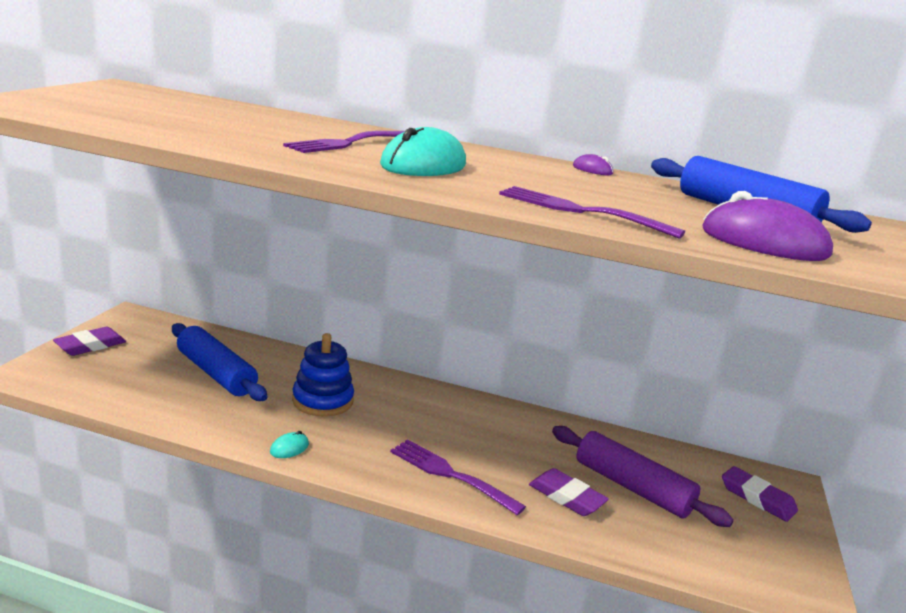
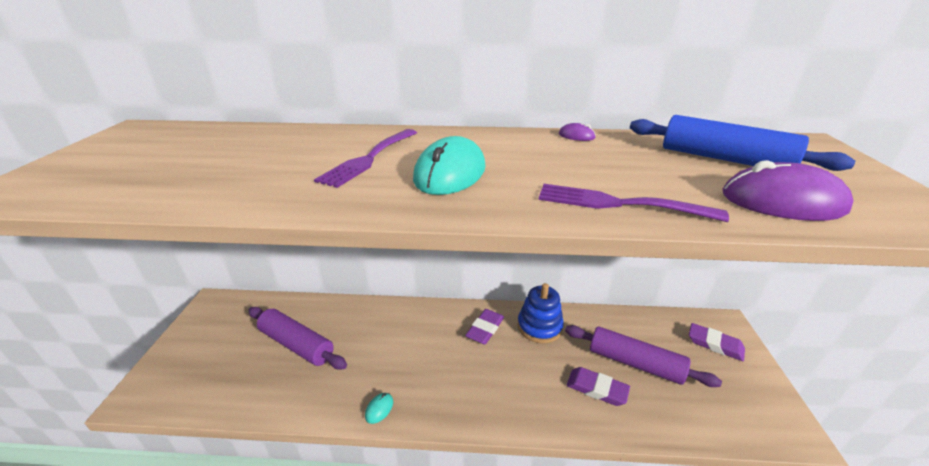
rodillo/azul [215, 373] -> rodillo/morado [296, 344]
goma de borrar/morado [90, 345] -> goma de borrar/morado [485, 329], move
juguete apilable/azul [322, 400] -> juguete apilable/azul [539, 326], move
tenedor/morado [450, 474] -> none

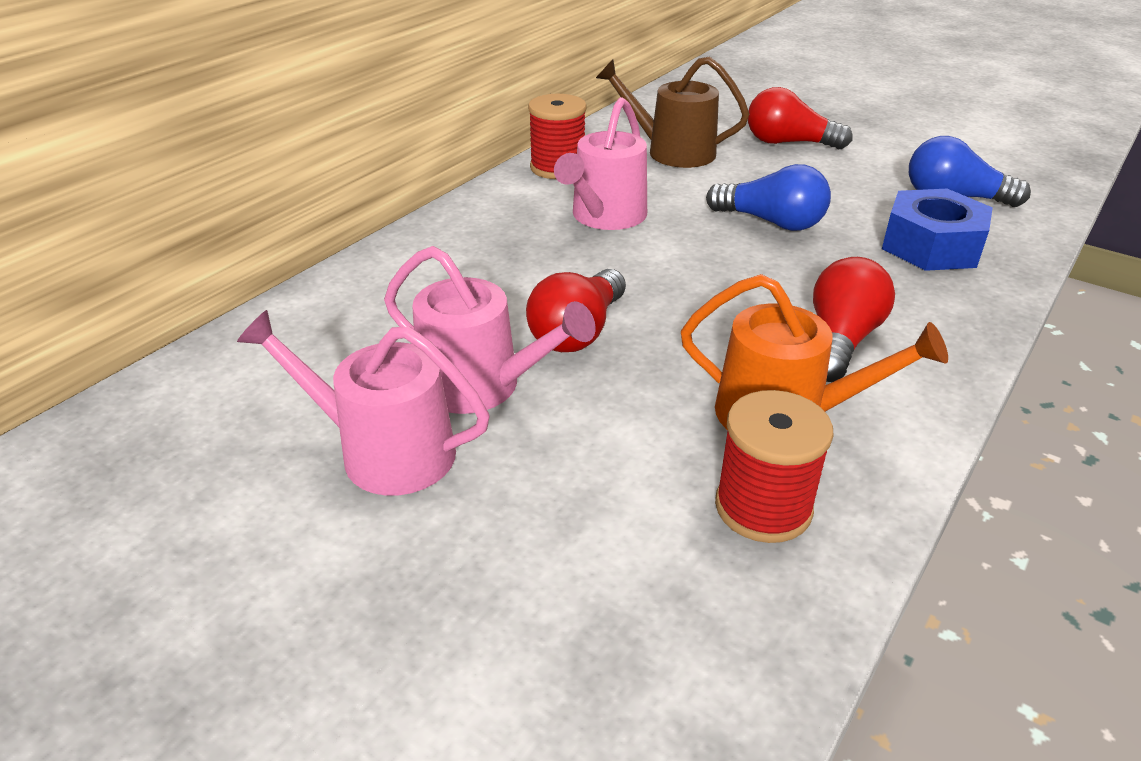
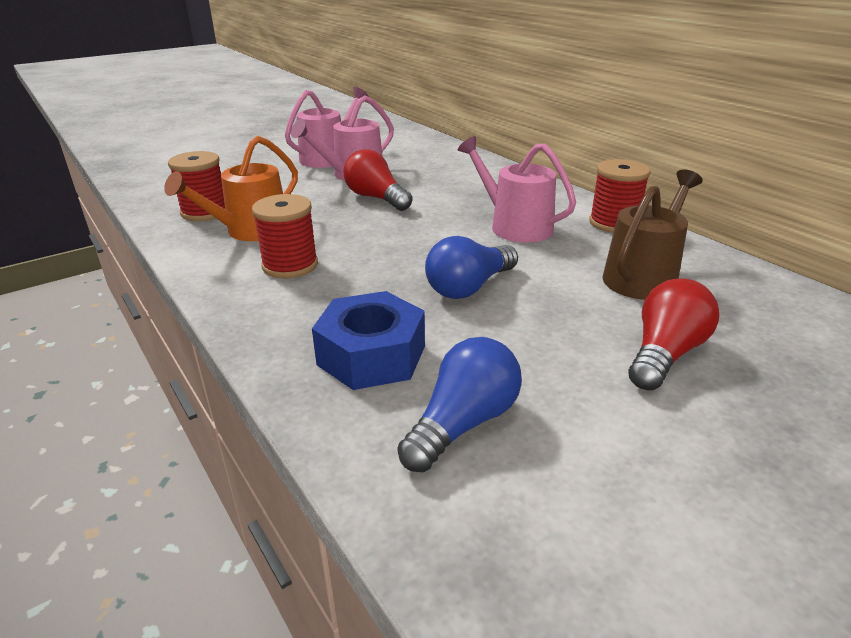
bombilla/rojo [840, 340] -> carrete/rojo [290, 265]

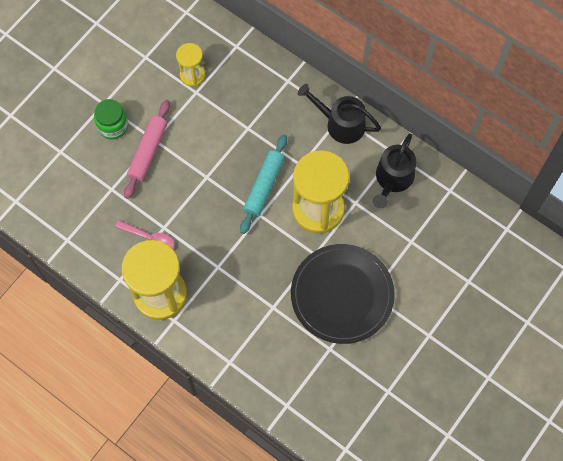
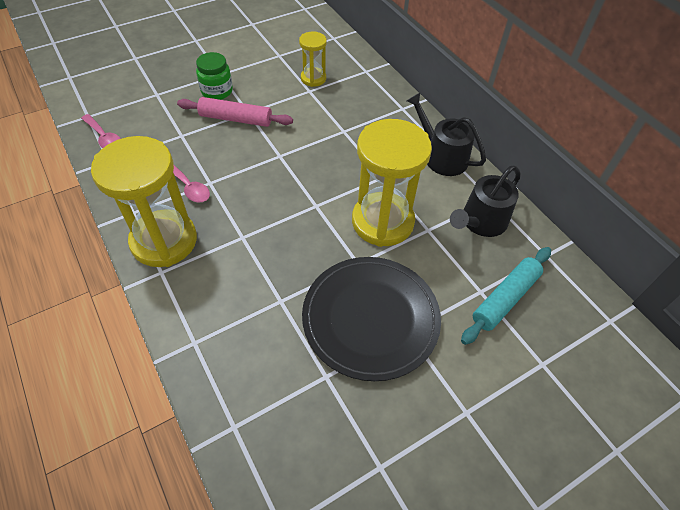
rodillo/rosa [148, 152] -> rodillo/rosa [236, 119], 60 degrees clockwise
rodillo/turquesa [264, 186] -> rodillo/turquesa [505, 298], move
none -> cuchara/rosa [104, 138]

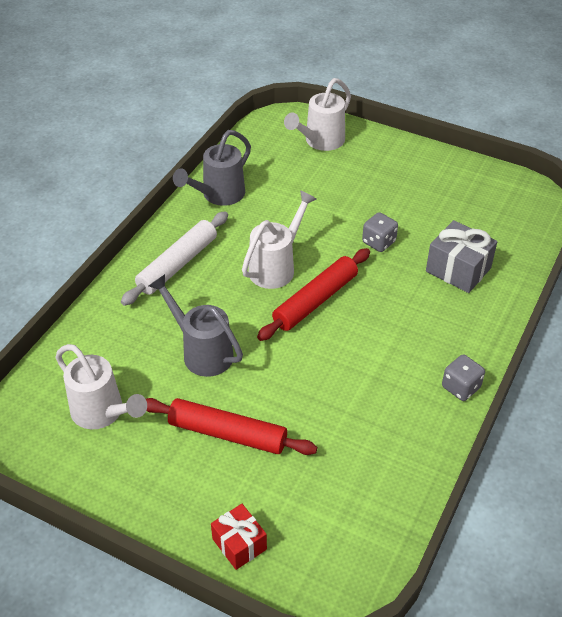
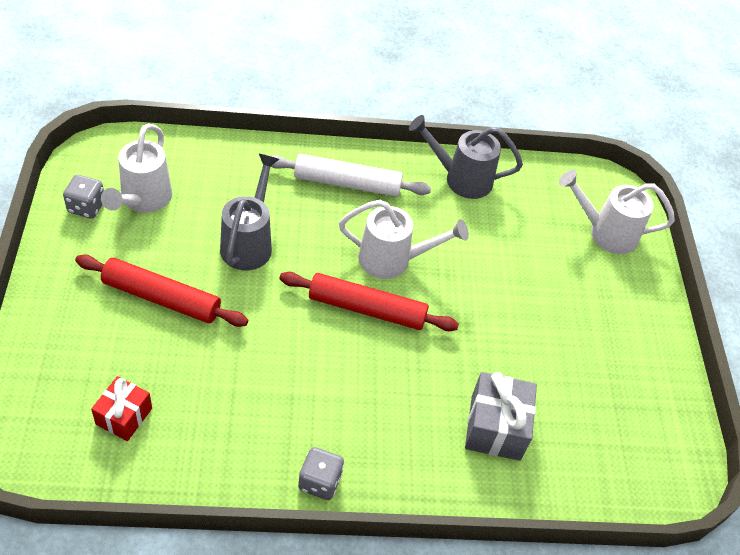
dado/gris [378, 242] -> dado/gris [86, 207], move
rodillo/rojo [228, 433] -> rodillo/rojo [162, 298], 60 degrees counterclockwise
regalo/rojo [239, 544] -> regalo/rojo [124, 416], move

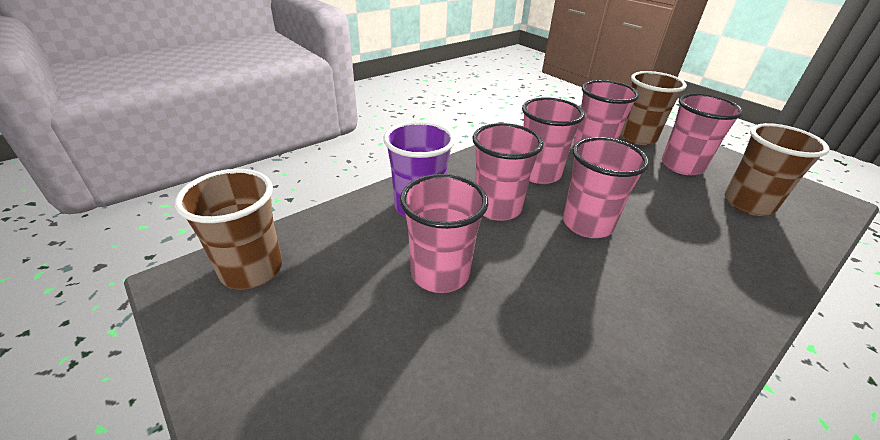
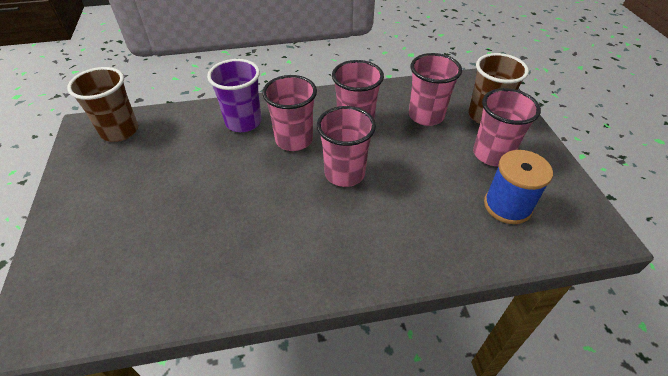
vaso/marrón [748, 204] -> carrete/azul [507, 206]
vaso/rosa [440, 273] -> none

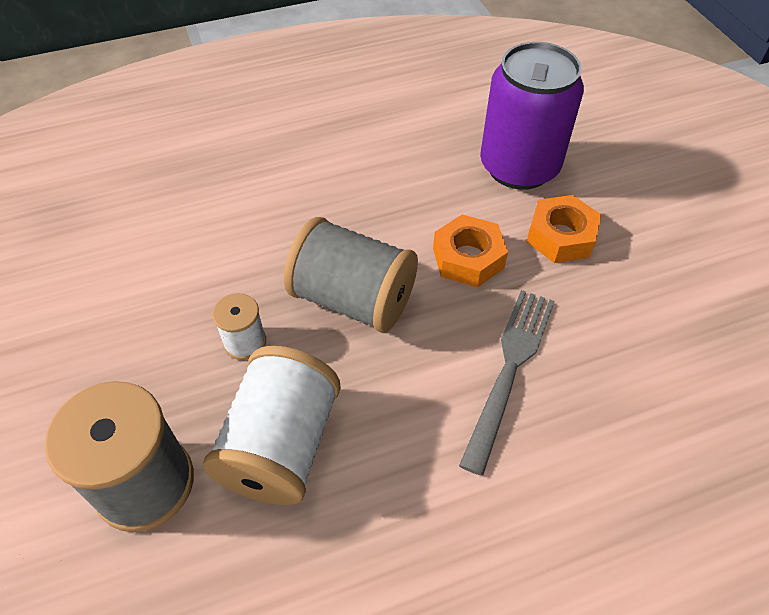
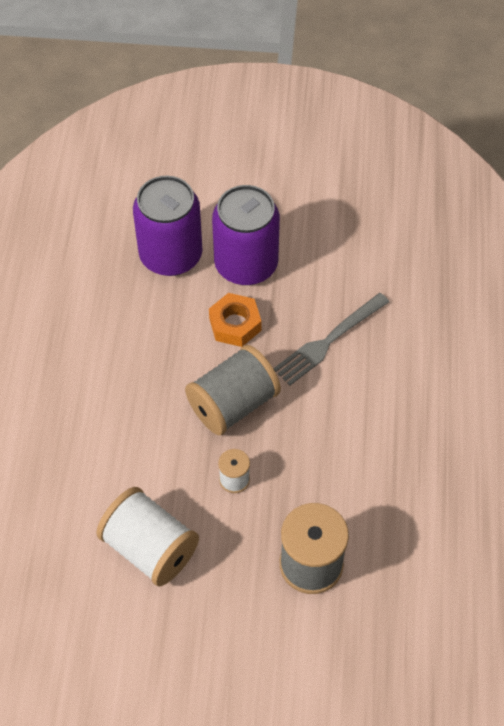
tuerca/naranja [561, 236] -> lata/morado [246, 264]
tenedor/gris [510, 367] -> tenedor/gris [328, 342], 90 degrees counterclockwise
carrete/blanco [281, 446] -> carrete/blanco [150, 548], move

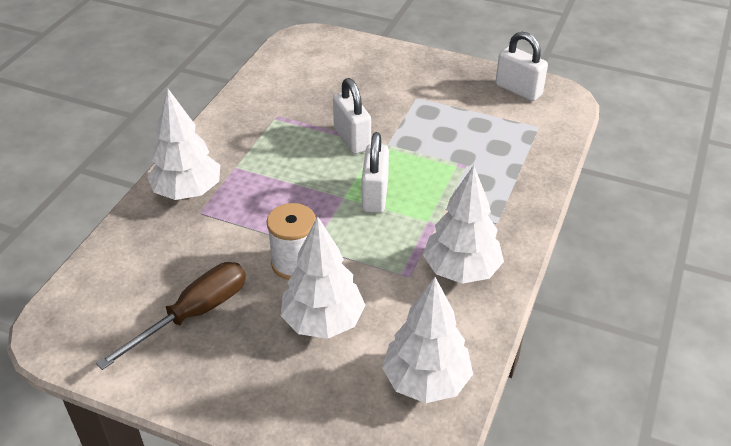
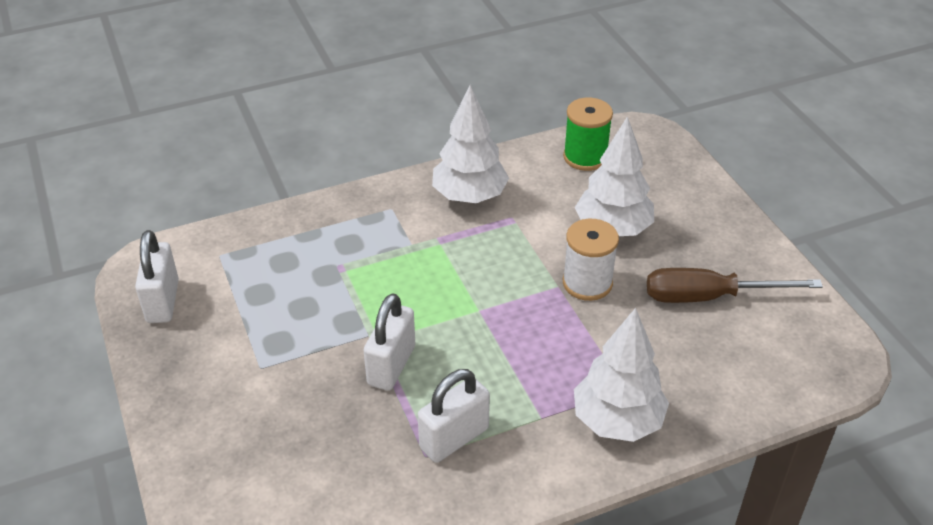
candado/blanco [375, 195] -> candado/blanco [454, 438], move
árbol/blanco [426, 381] -> carrete/verde [585, 157]

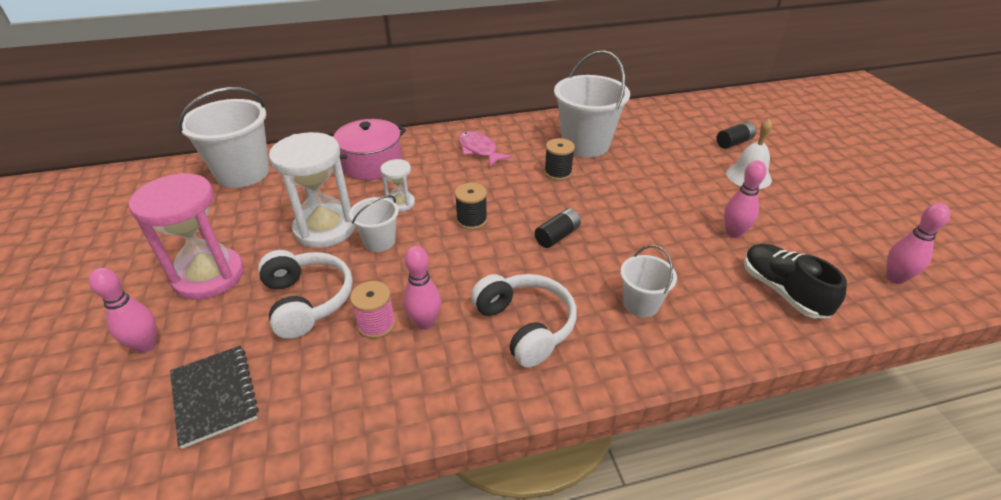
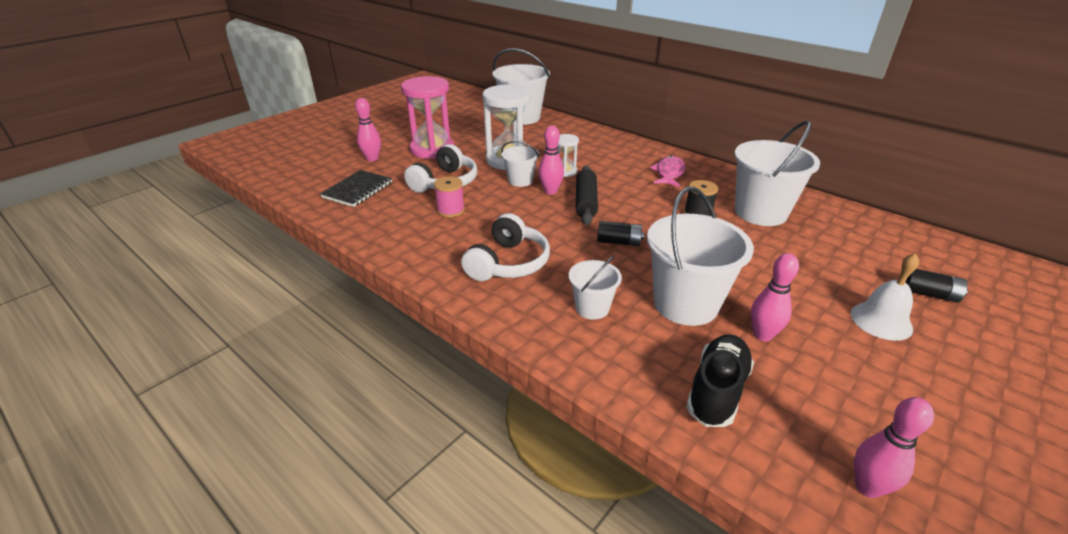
olla/rosa [372, 164] -> none
carrete/negro [471, 220] -> rodillo/negro [586, 202]
bolo/rosa [425, 323] -> bolo/rosa [550, 191], move
none -> balde/blanco [685, 304]

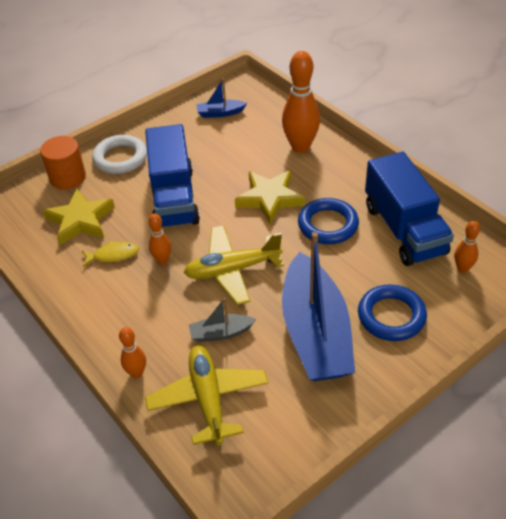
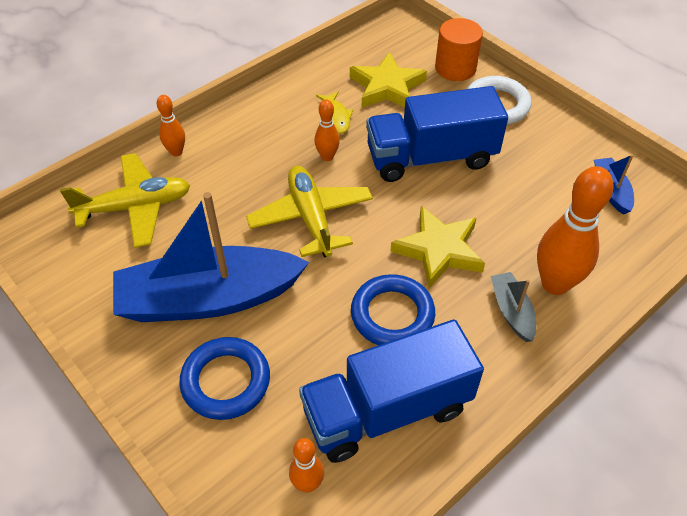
barco/gris [221, 333] -> barco/gris [511, 311], move

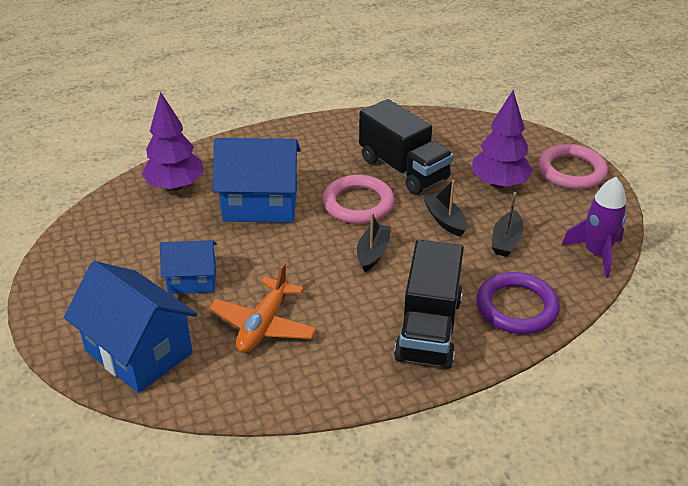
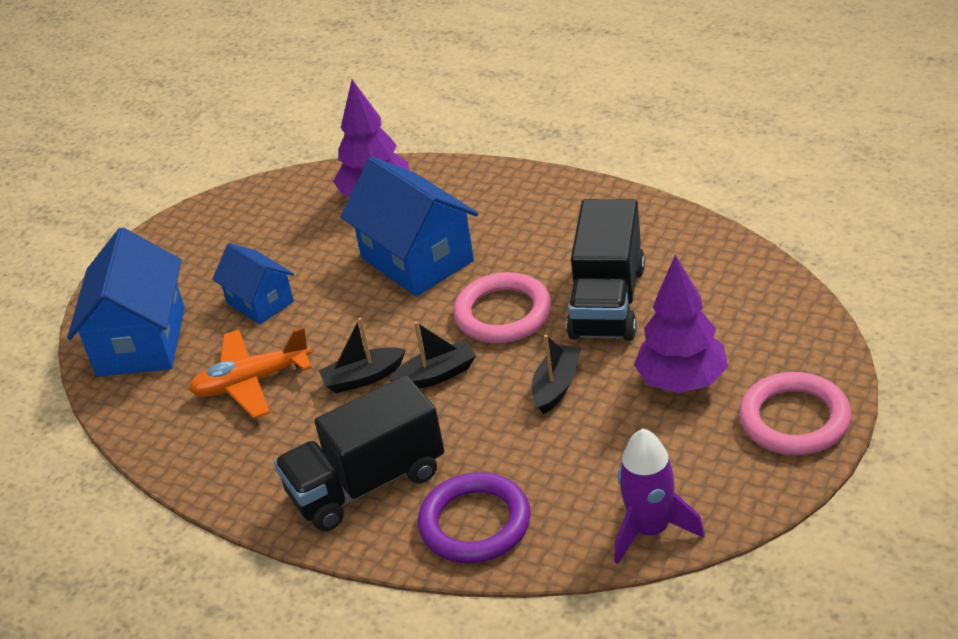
barco/negro [506, 241] -> barco/negro [363, 378], move

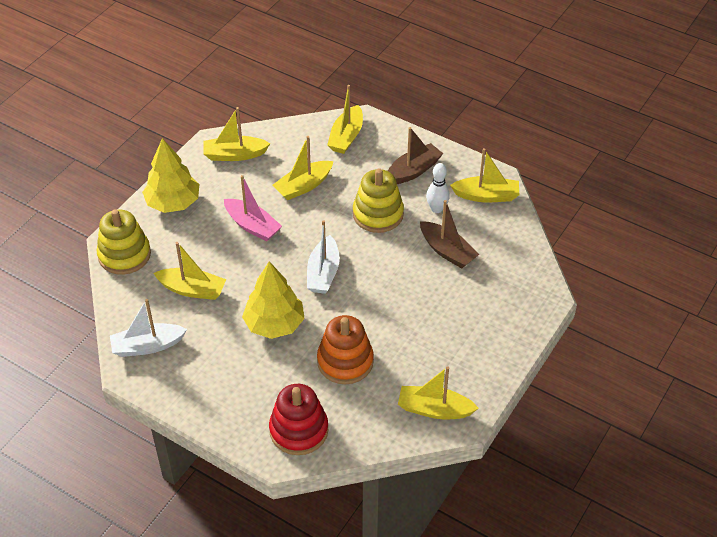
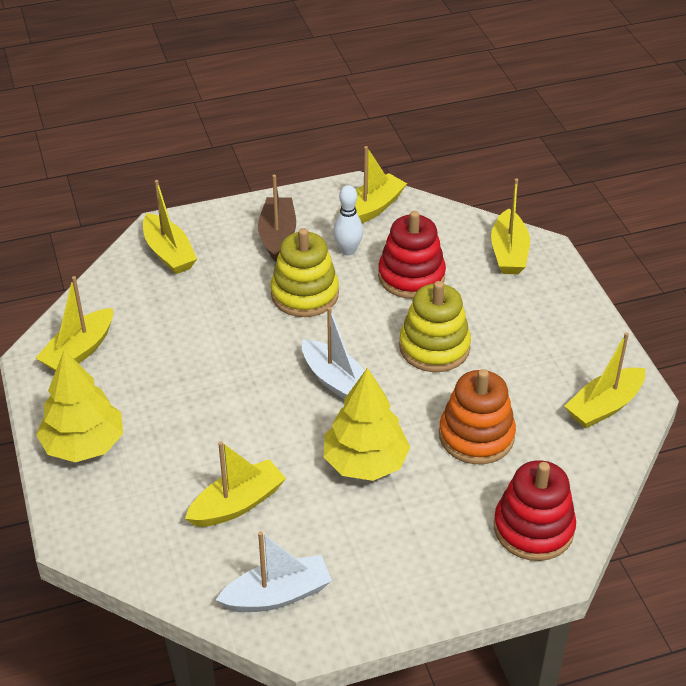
barco/amarillo [303, 186] -> barco/amarillo [509, 252], move
barco/rosa [252, 226] -> none
barco/marrón [447, 251] -> juguete apilable/rojo [411, 276]
juguete apilable/amarillo [124, 255] -> juguete apilable/amarillo [434, 347], move
barco/blanco [147, 346] -> barco/blanco [277, 595], 135 degrees counterclockwise

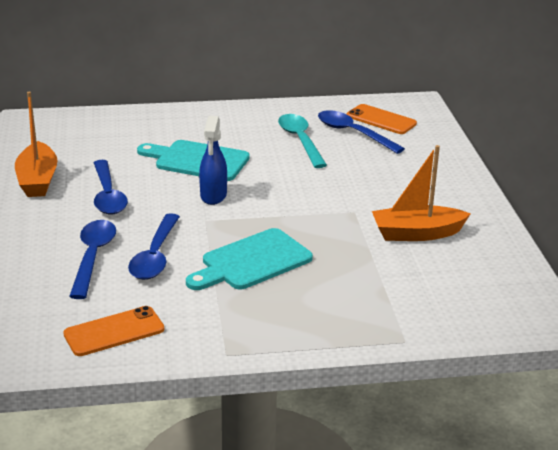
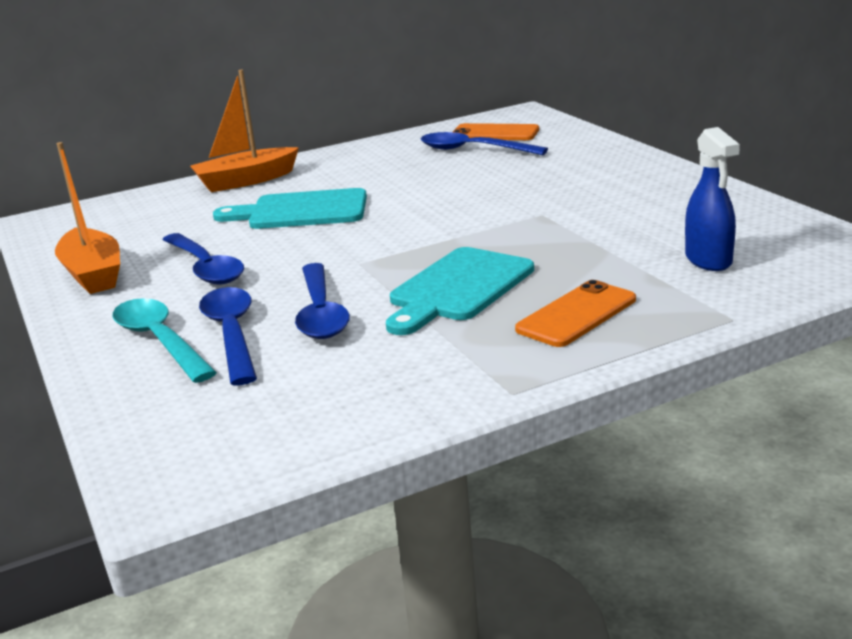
cuchara/turquesa [300, 140] -> cuchara/turquesa [160, 341], move
pulverizador/azul [213, 196] -> pulverizador/azul [708, 260], move
barco/naranja [416, 233] -> barco/naranja [246, 181], move
móvil/naranja [114, 332] -> móvil/naranja [576, 314], move

